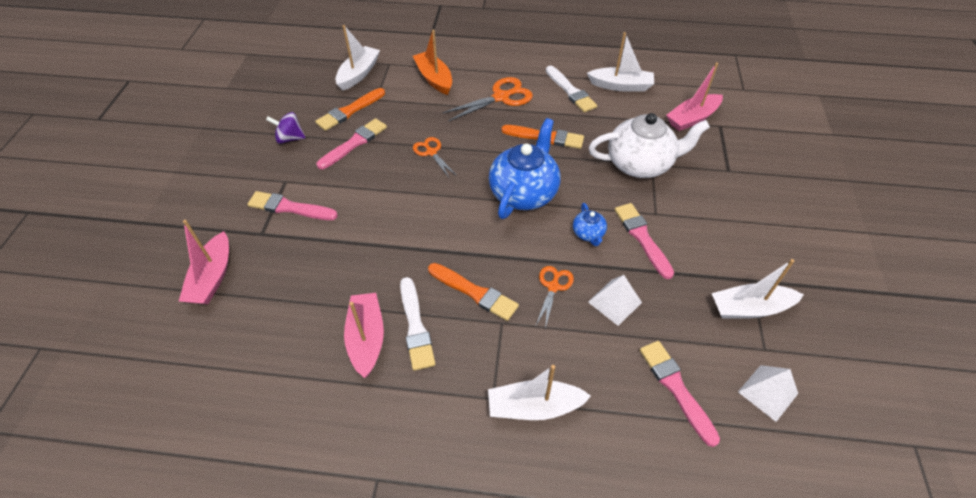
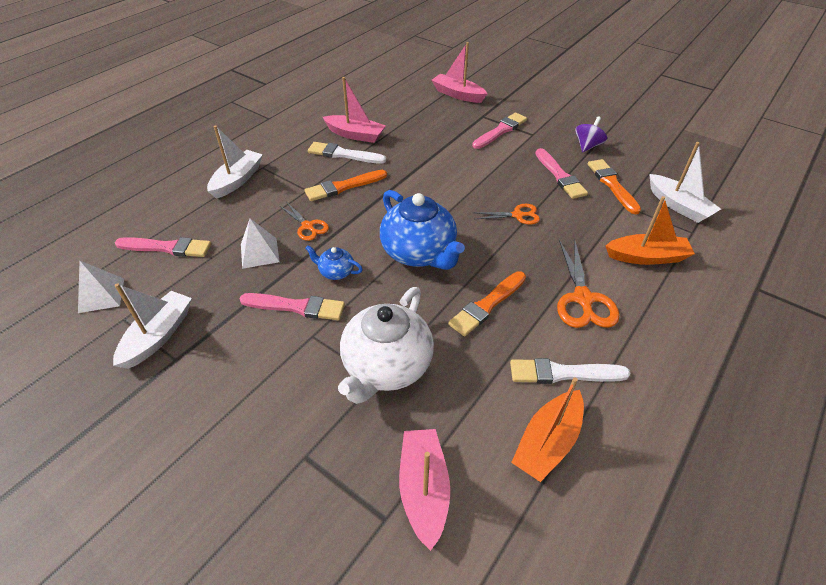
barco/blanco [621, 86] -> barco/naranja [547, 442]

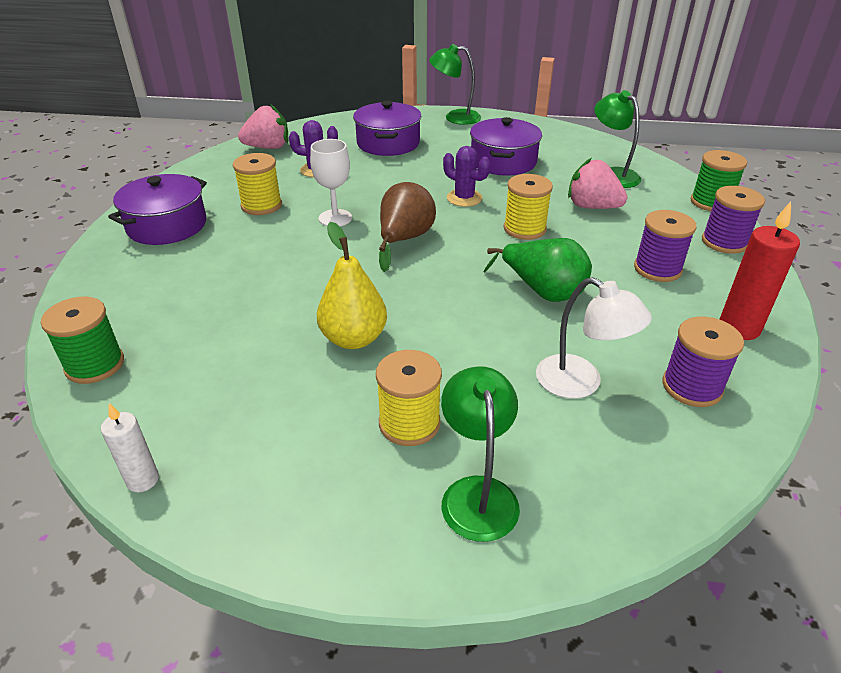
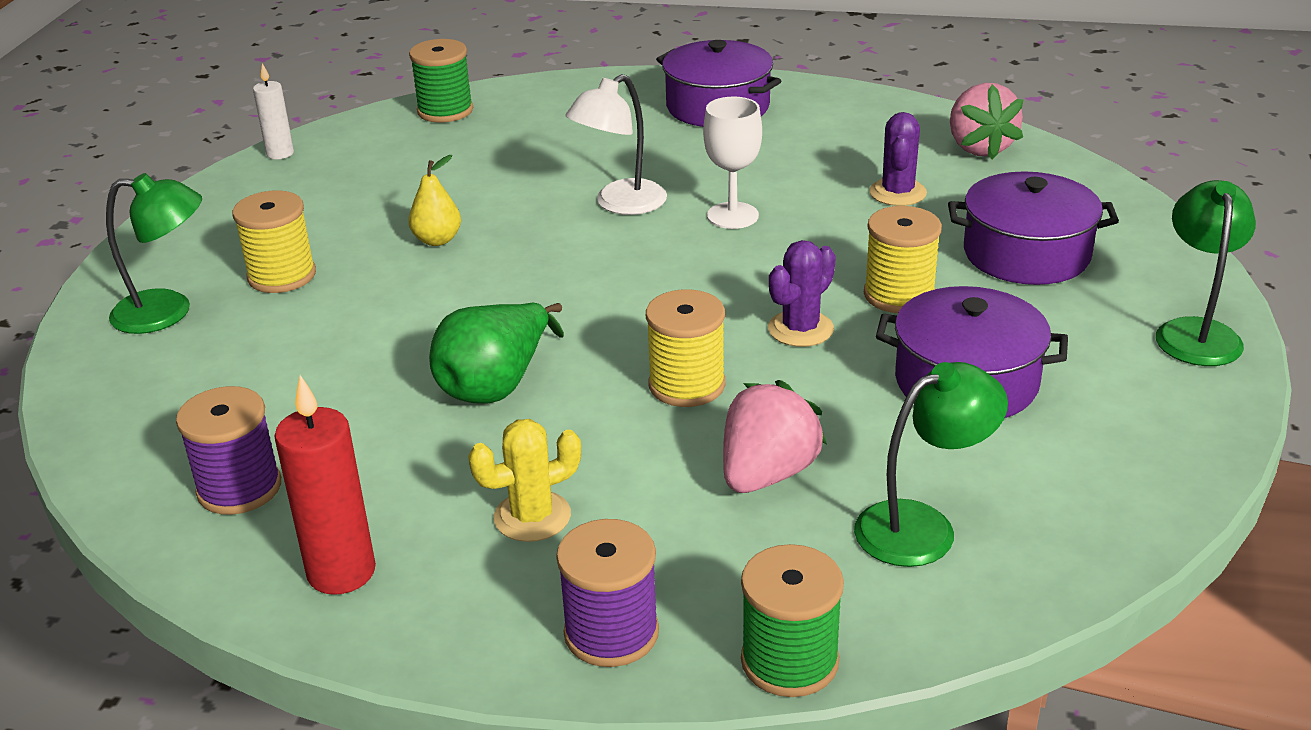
carrete/amarillo [261, 205] -> carrete/amarillo [899, 295], move
pera/marrón [404, 240] -> none
carrete/morado [657, 269] -> cactus/amarillo [532, 517]
pera/amarillo [354, 338] -> pera/amarillo [437, 240], x0.62
lámpara/blanco [580, 383] -> lámpara/blanco [620, 204], move

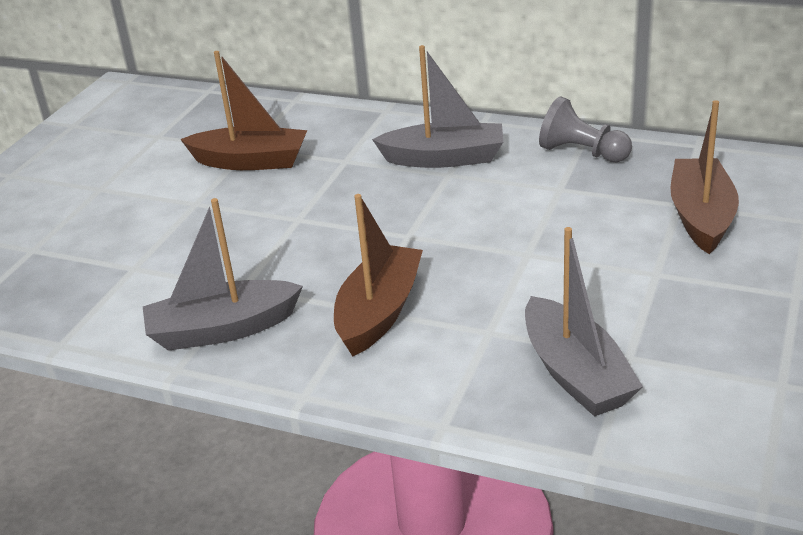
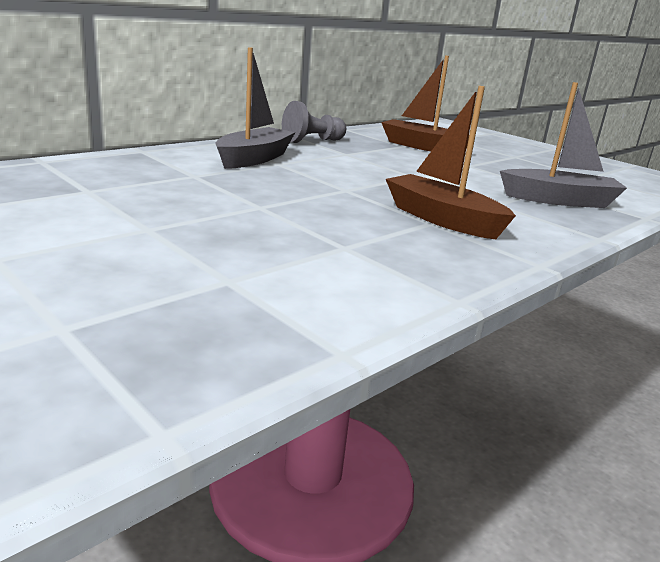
barco/marrón [251, 161] -> none
barco/gris [222, 329] -> none

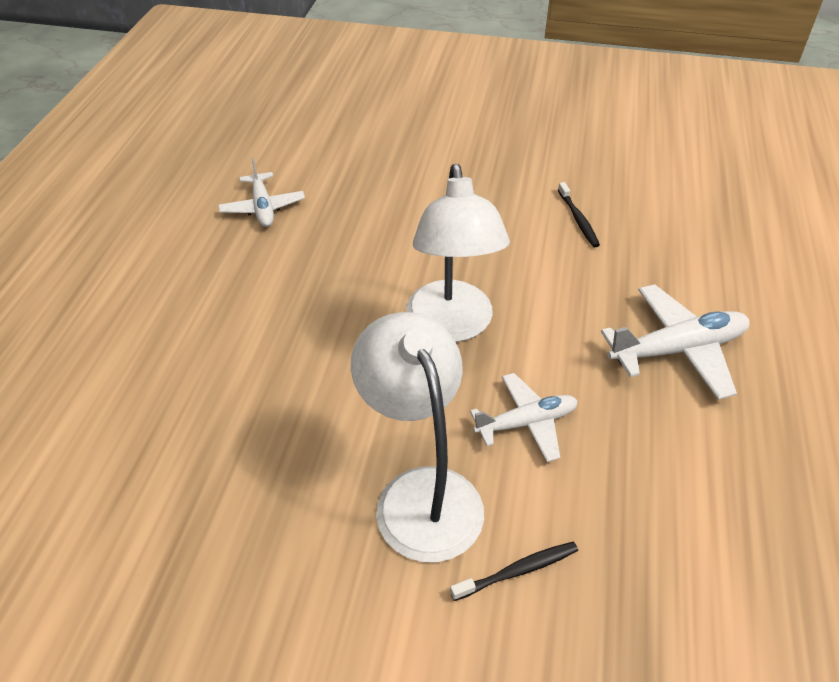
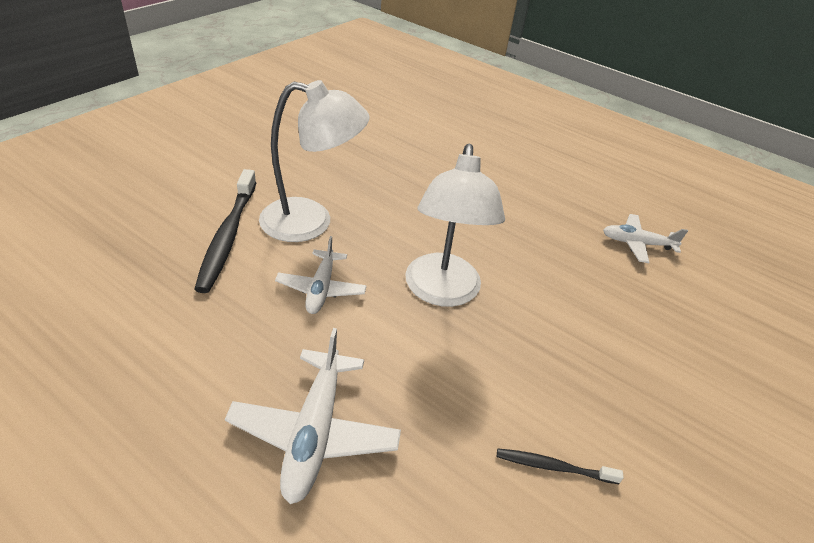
lámpara/blanco [451, 326] -> lámpara/blanco [442, 292], 105 degrees counterclockwise
cepillo de dientes/negro [517, 571] -> cepillo de dientes/negro [228, 236], x1.94

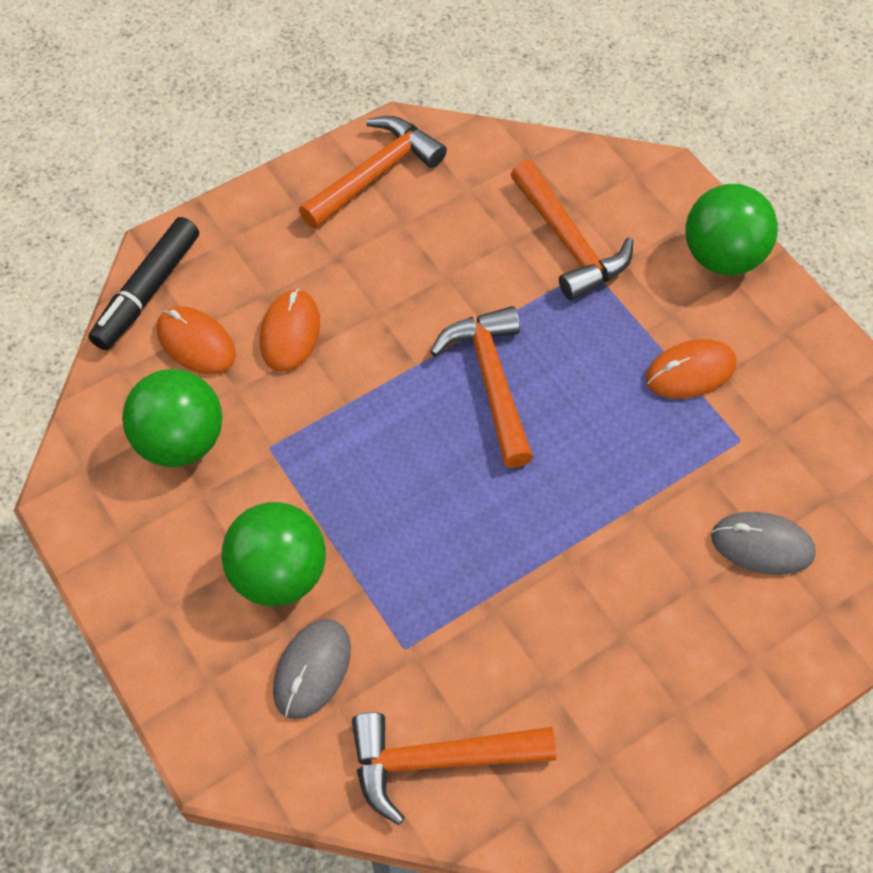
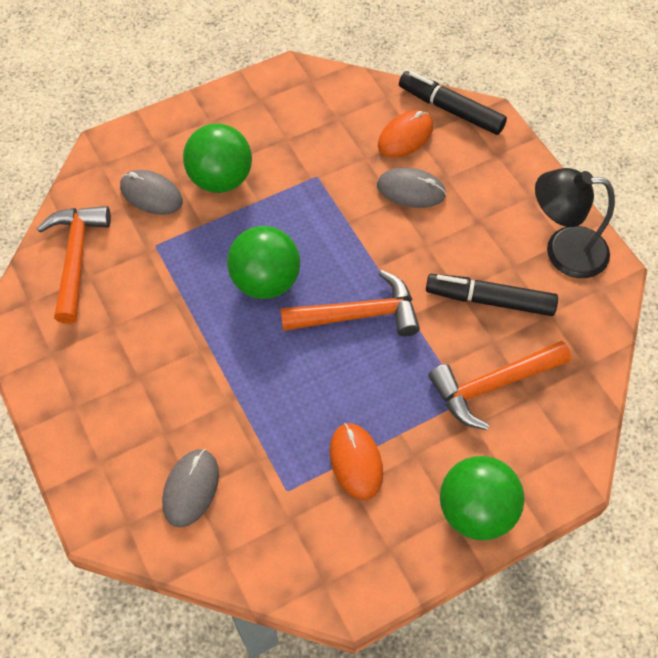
martillo/naranja [376, 174] -> lámpara/negro [563, 251]
ratón/naranja [290, 332] -> ratón/gris [411, 190]
pelota/verde [181, 441] -> pelota/verde [266, 281], move
none -> rotulador/negro [490, 300]

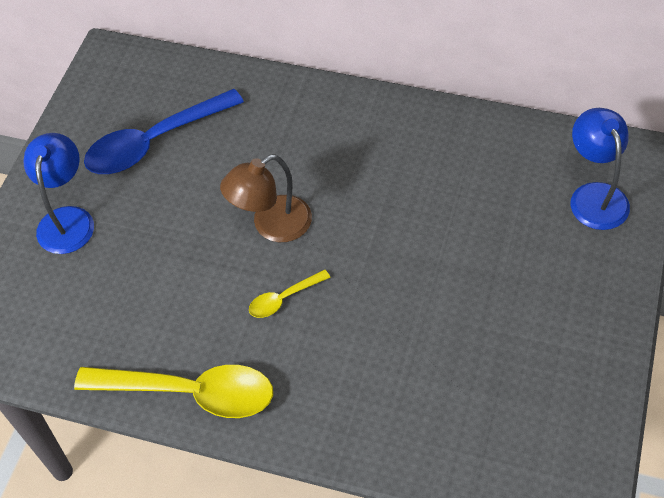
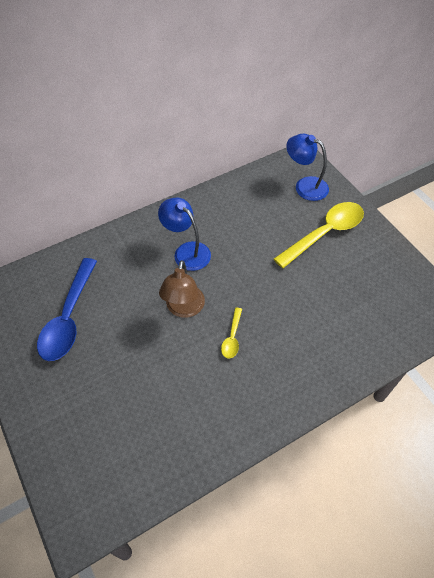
lámpara/azul [67, 219] -> lámpara/azul [186, 251], move
cuchara/amarillo [190, 392] -> cuchara/amarillo [325, 233], move

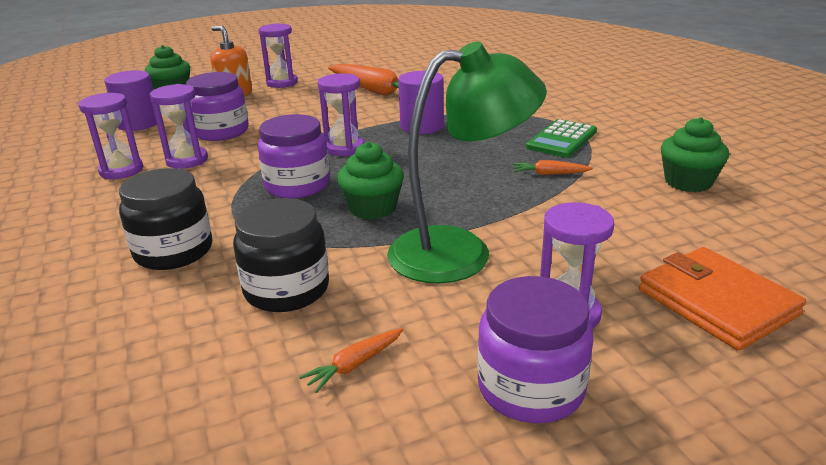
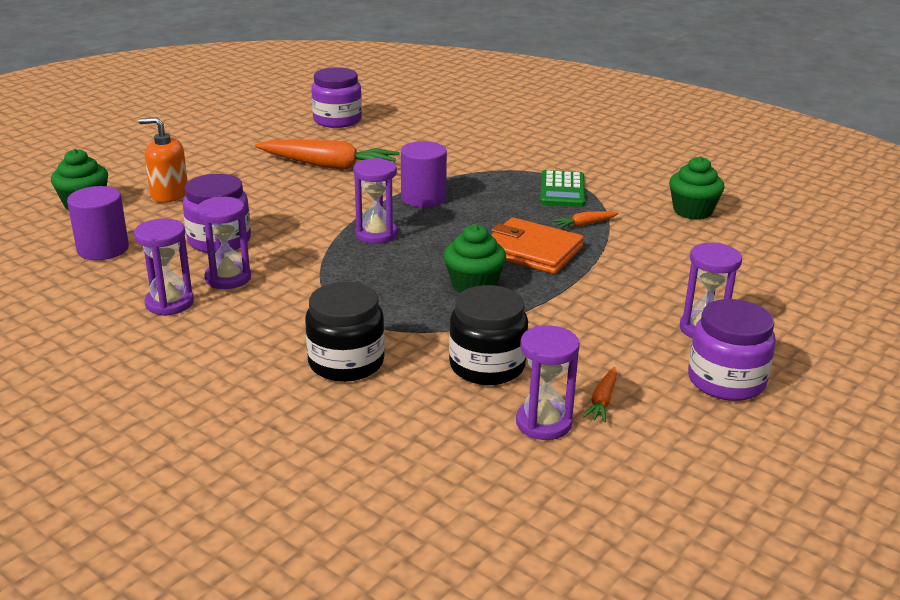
reloj de arena/morado [282, 83] -> reloj de arena/morado [543, 423], move
lámpara/verde [460, 252] -> none
tarro/morado [297, 185] -> tarro/morado [337, 120], move
cartera/naranja [717, 302] -> cartera/naranja [532, 251], move

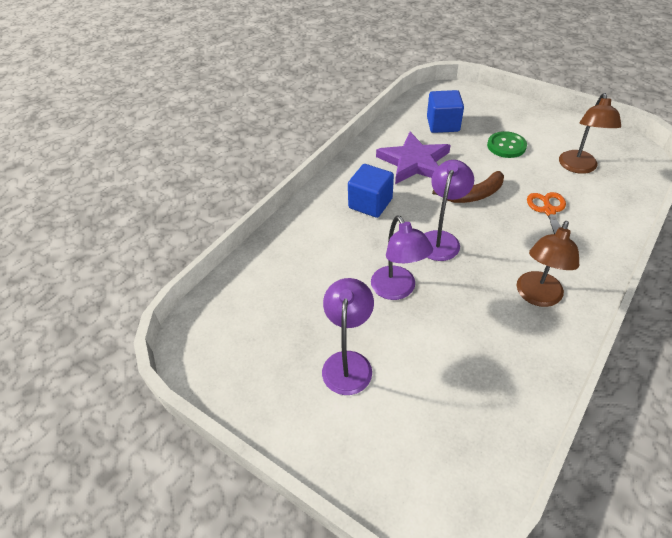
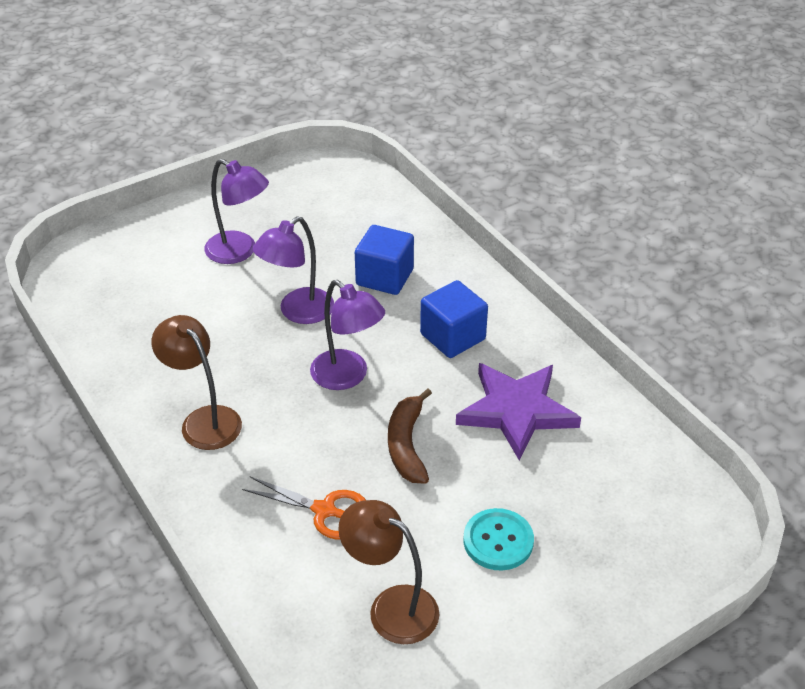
cubo/azul [443, 124] -> cubo/azul [384, 277], move
botón/verde [506, 146] -> botón/turquesa [498, 541]
lámpara/morado [397, 290] -> lámpara/morado [298, 312], 45 degrees counterclockwise

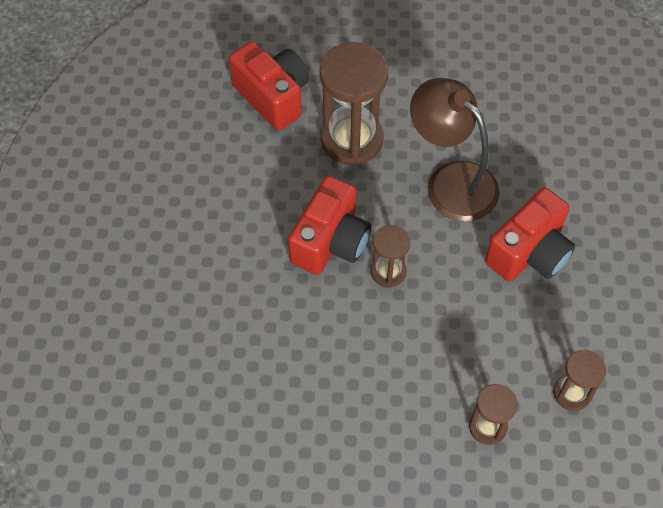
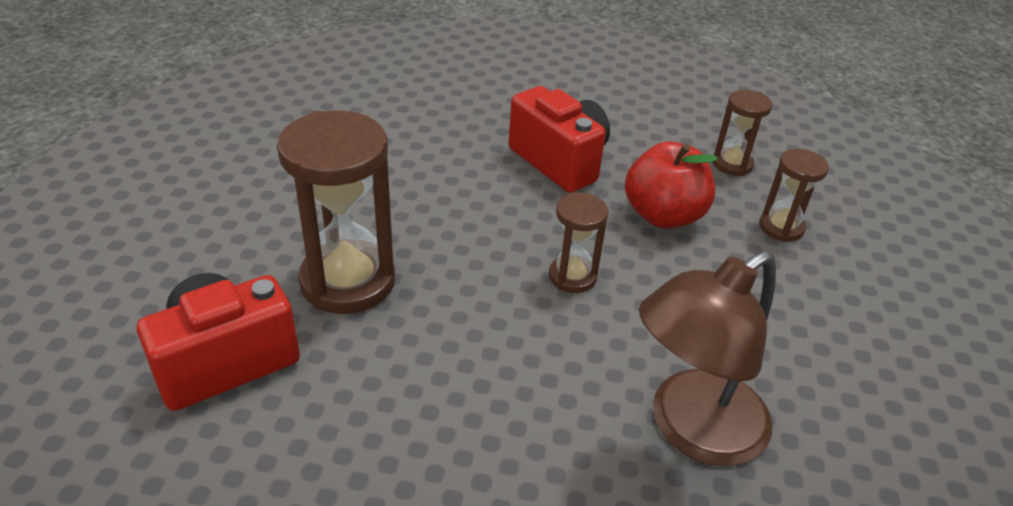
lámpara/marrón [451, 181] -> lámpara/marrón [692, 429], move
cámara/rojo [330, 242] -> none
none -> manzana/rojo [663, 215]

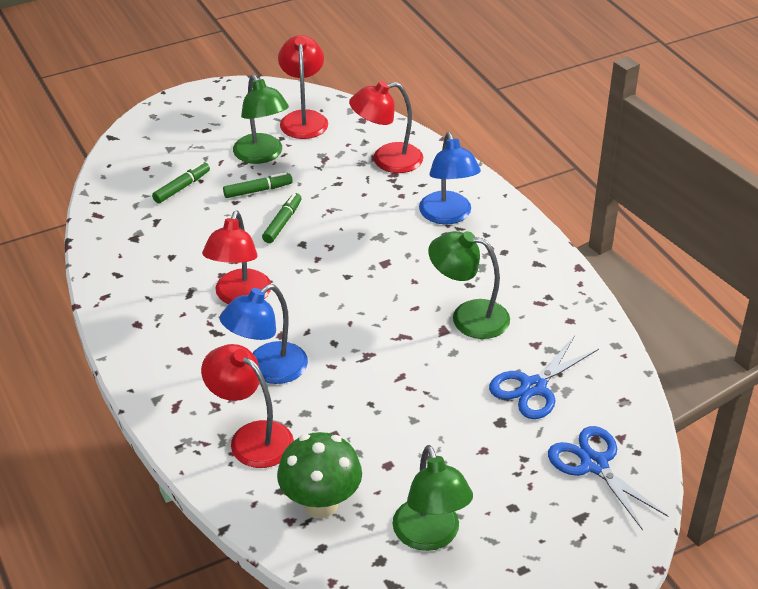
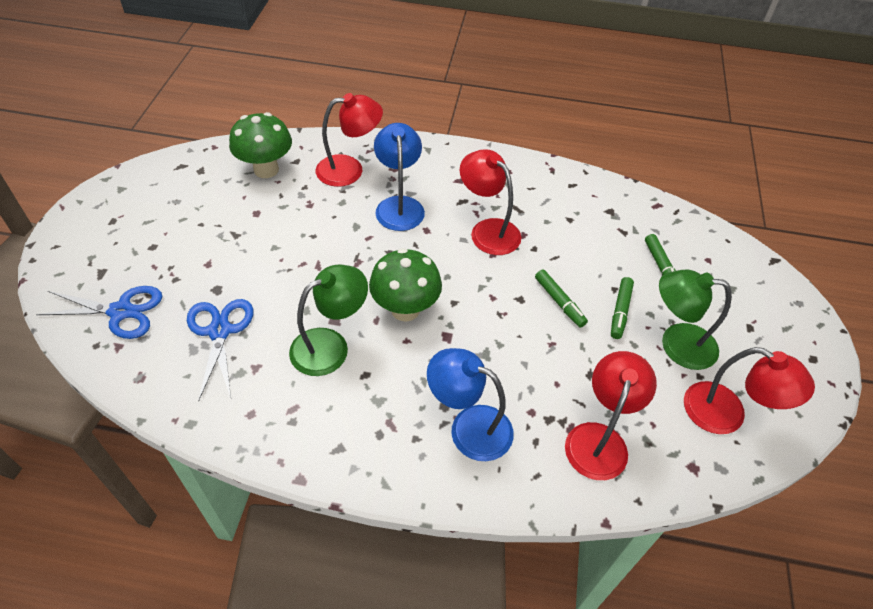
lámpara/verde [430, 536] -> none
none -> seta/verde [405, 309]

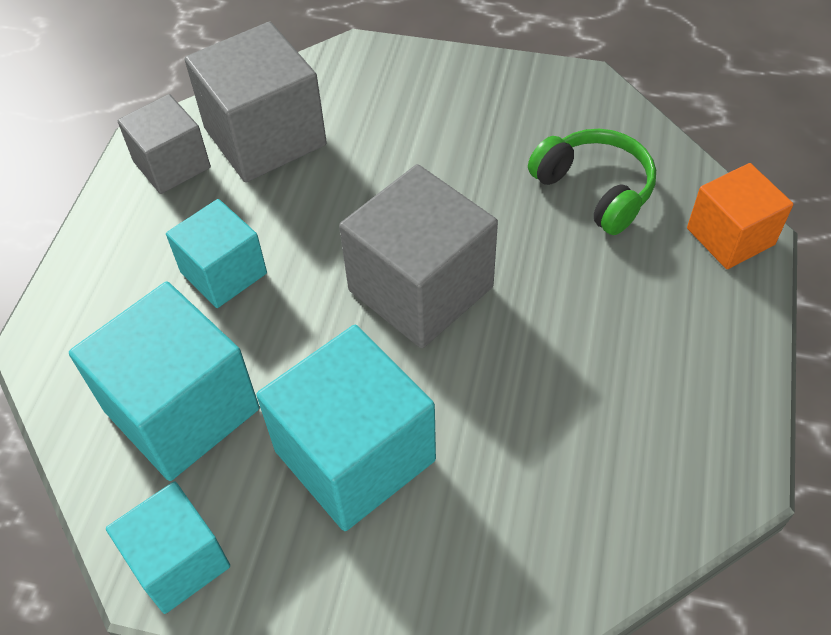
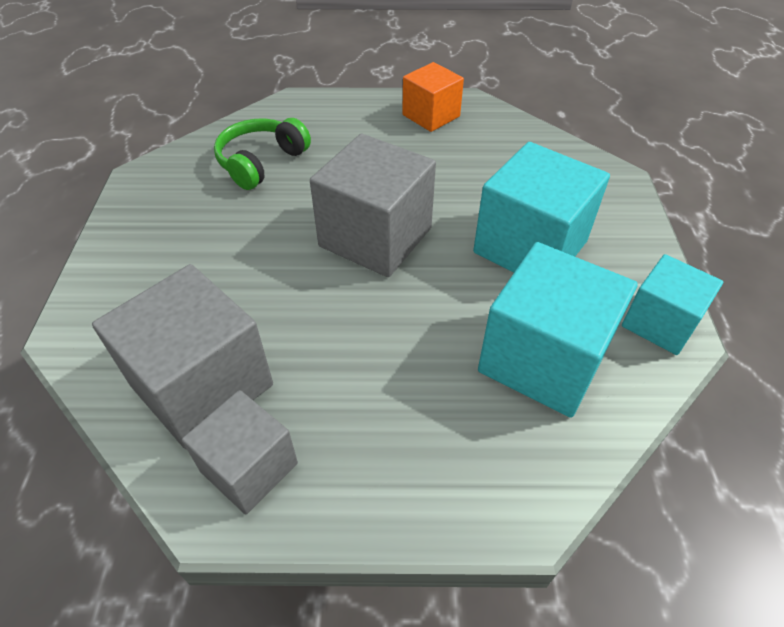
cubo/naranja [730, 236] -> cubo/naranja [431, 116], move
cubo/turquesa [223, 273] -> none

